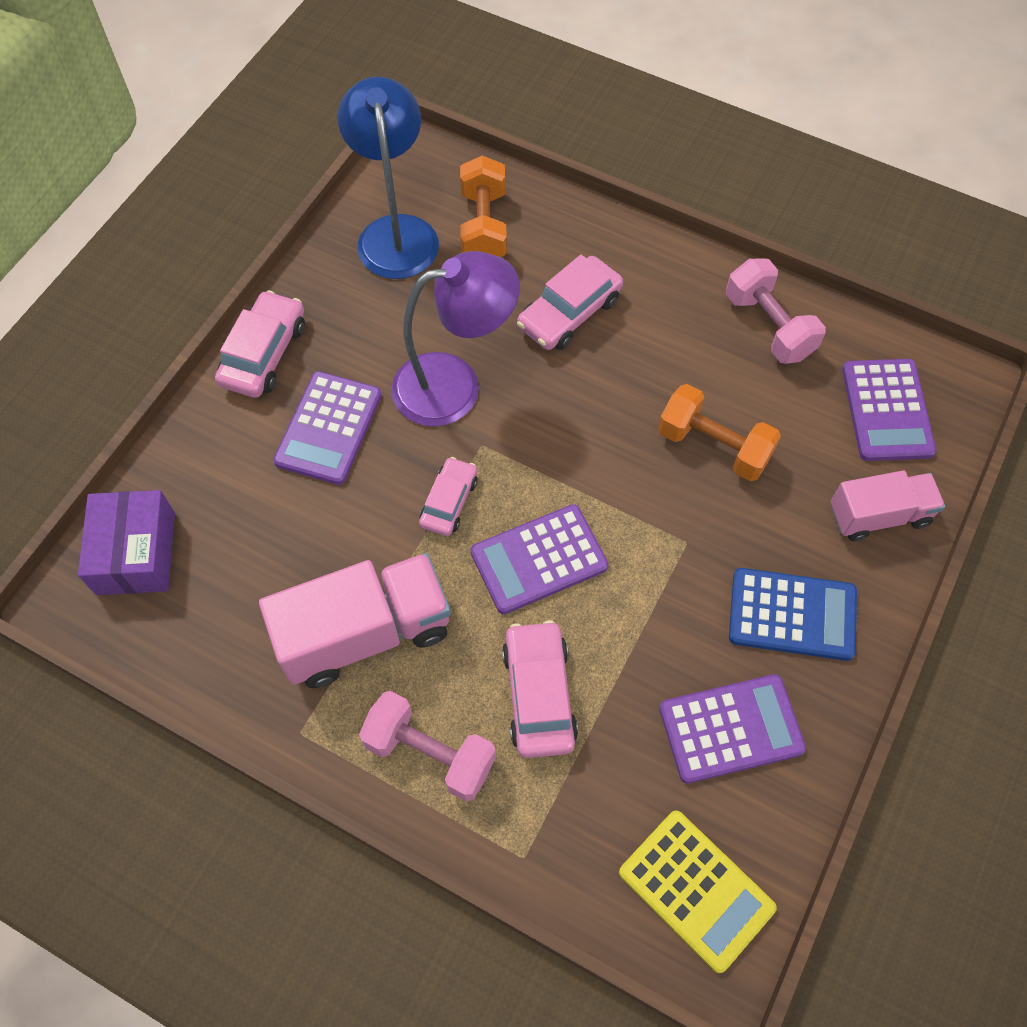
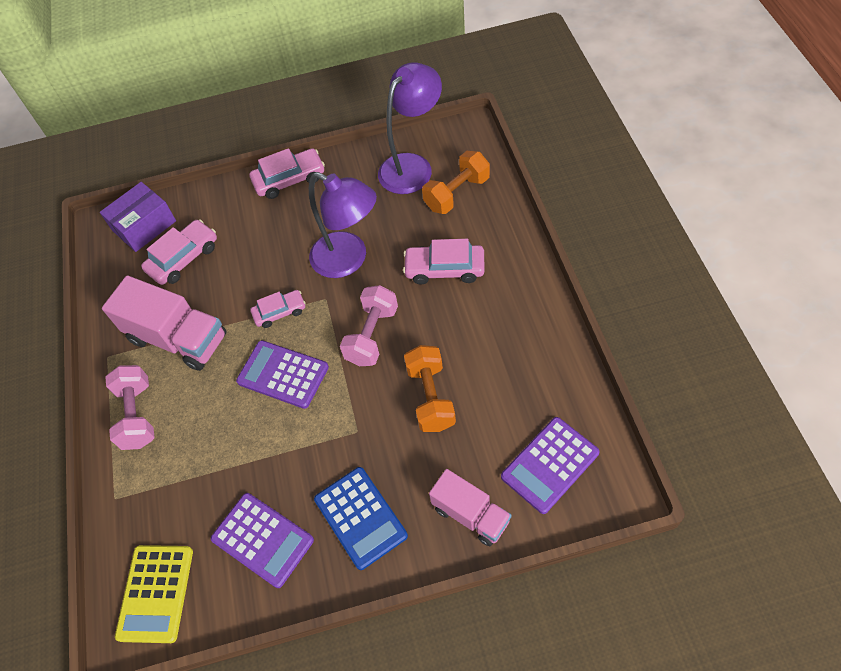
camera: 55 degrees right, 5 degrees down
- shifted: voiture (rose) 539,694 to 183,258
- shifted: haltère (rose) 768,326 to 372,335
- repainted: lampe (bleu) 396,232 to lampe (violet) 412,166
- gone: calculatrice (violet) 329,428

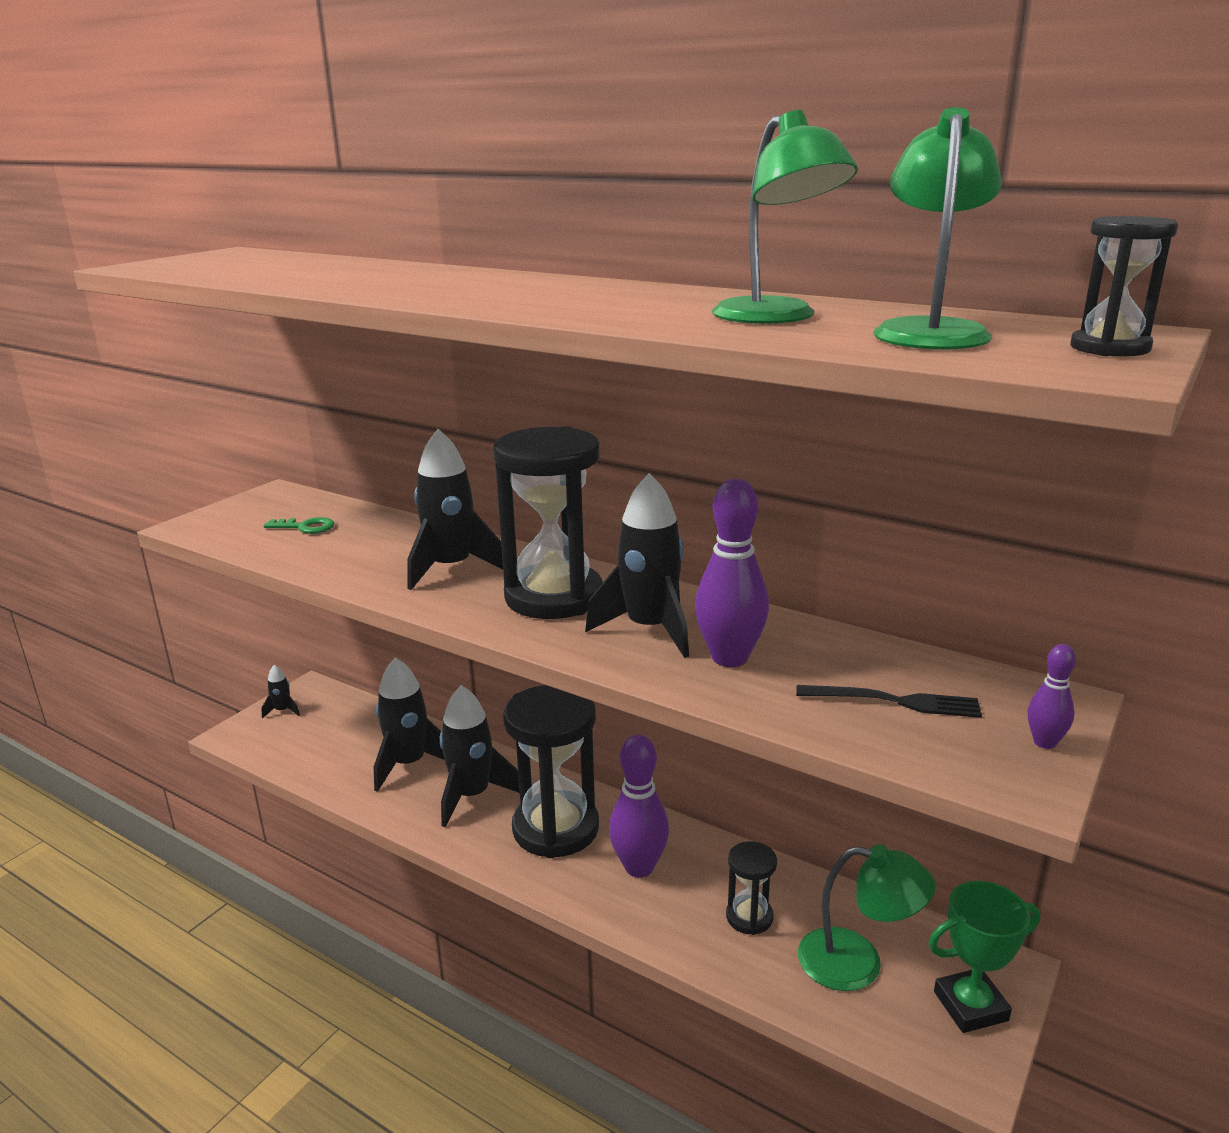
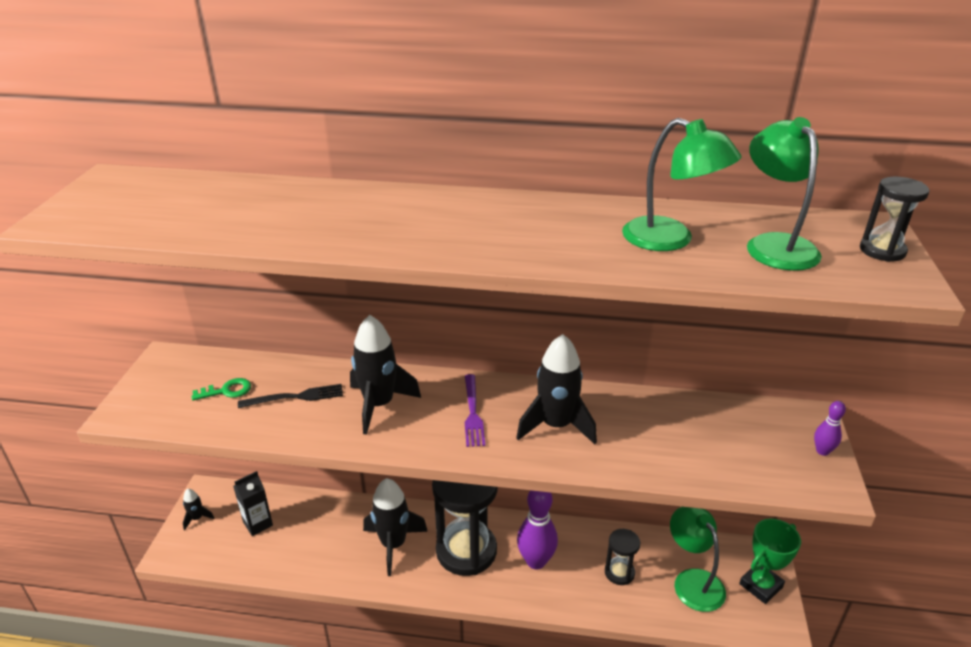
camera: 25 degrees left, 10 degrees up
- new: brique de lait (noir) 258,524
- shifted: fourchette (noir) 896,701 to 296,397
- swapped: sablier (noir) 554,597 to fourchette (violet) 473,413
- rotated: lampe (vert) 858,963 = 692,581 105 degrees counterclockwise
- gone: fusée (noir) 409,764
- gone: quille (violet) 729,658

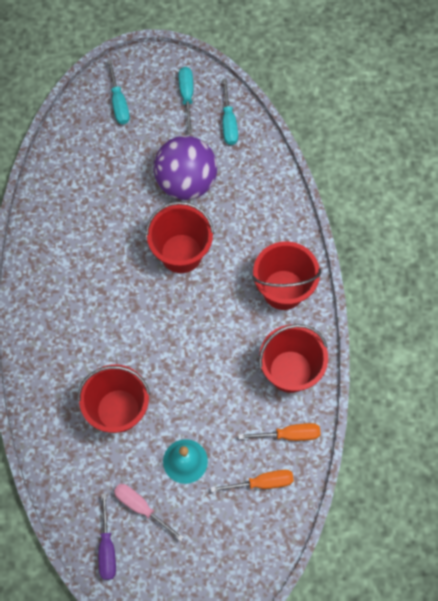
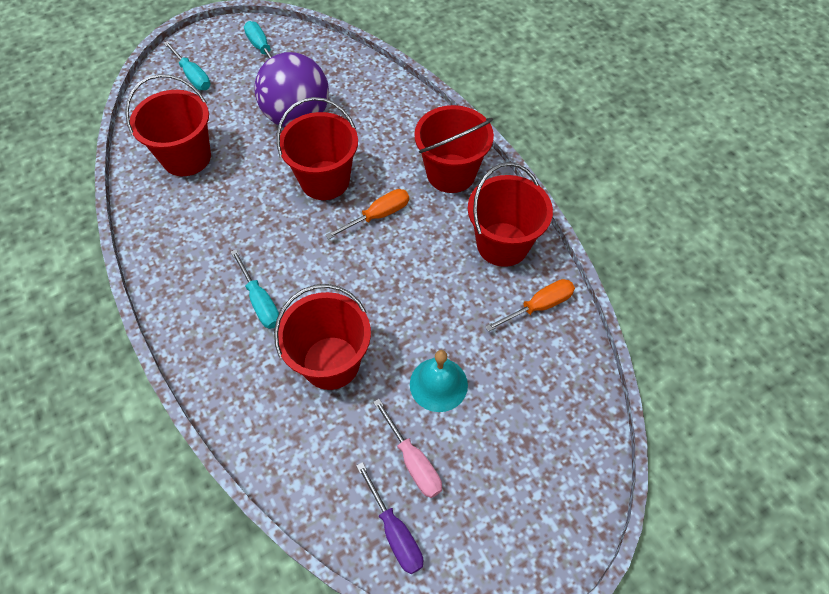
camera: 25 degrees left, 10 degrees down
- new: seau (rouge) 186,157
- shifted: tournevis (turquoise) 229,122 to 260,301
- shifted: tournevis (orange) 262,483 to 378,215
- rotated: tournevis (rose) 141,507 = 413,461 135 degrees counterclockwise

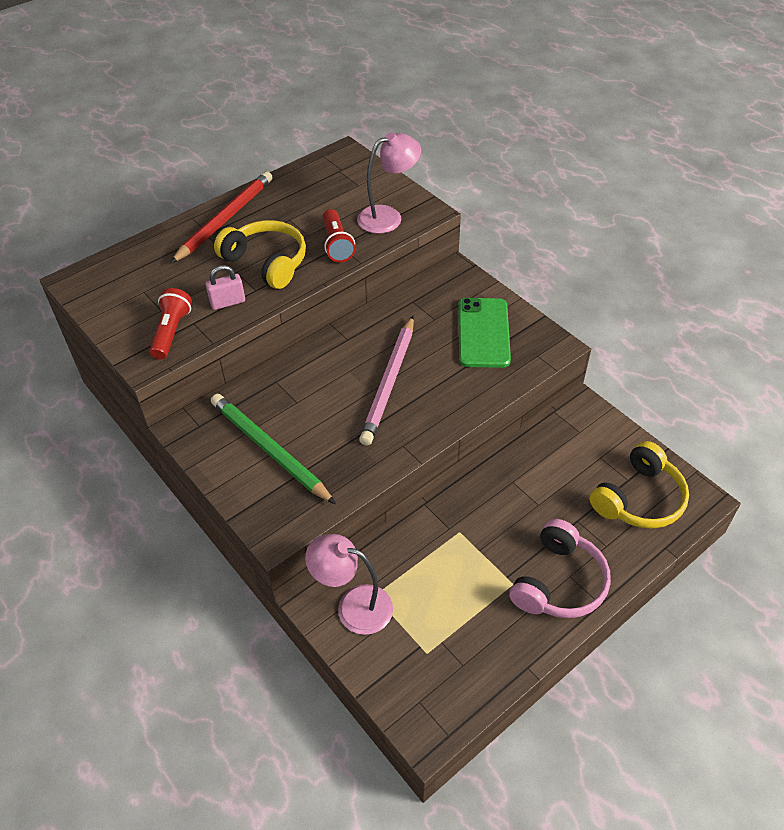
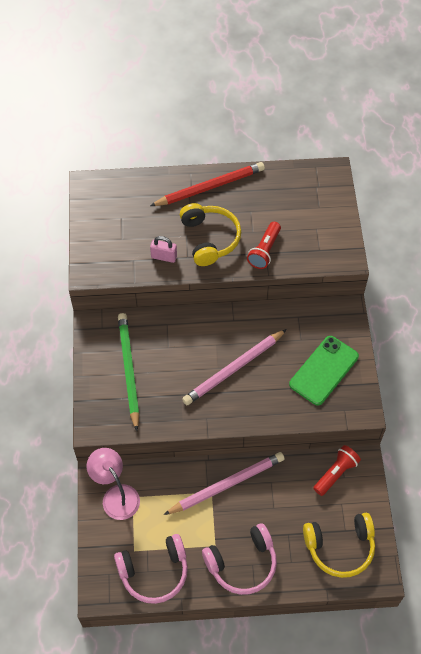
camera: 35 degrees right, 10 degrees up
- new: casque audio (rose) 154,572
- new: crayon (rose) 227,484
- shifted: lampe de poche (rouge) 171,332 to 336,473
- gone: lampe (rose) 388,217

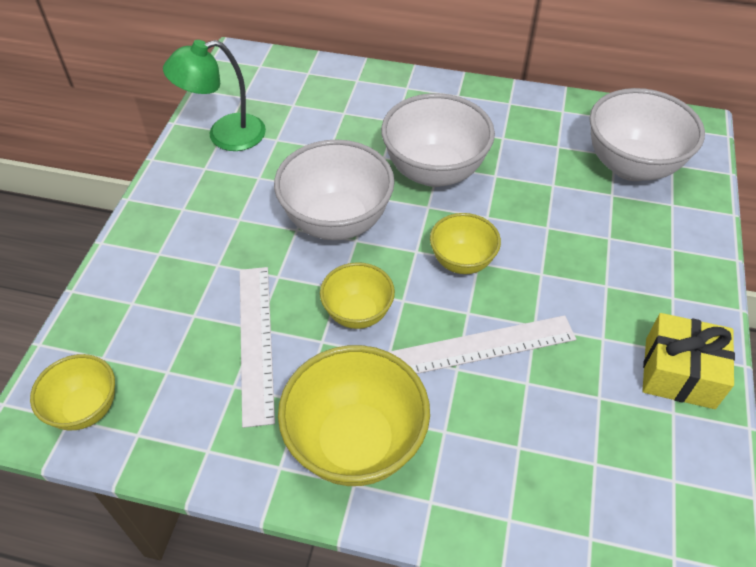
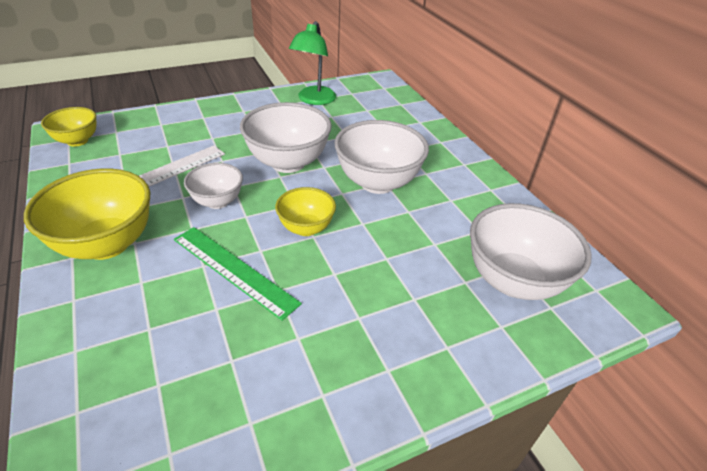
camera: 50 degrees right, 10 degrees down
- repainted: règle (blanc) 482,346 to règle (vert) 234,270
- repainted: bol (jaune) 358,313 to bol (blanc) 217,202
- rotated: lampe (vert) 225,135 = 314,100 105 degrees counterclockwise
- gone: cadeau (jaune) 679,373

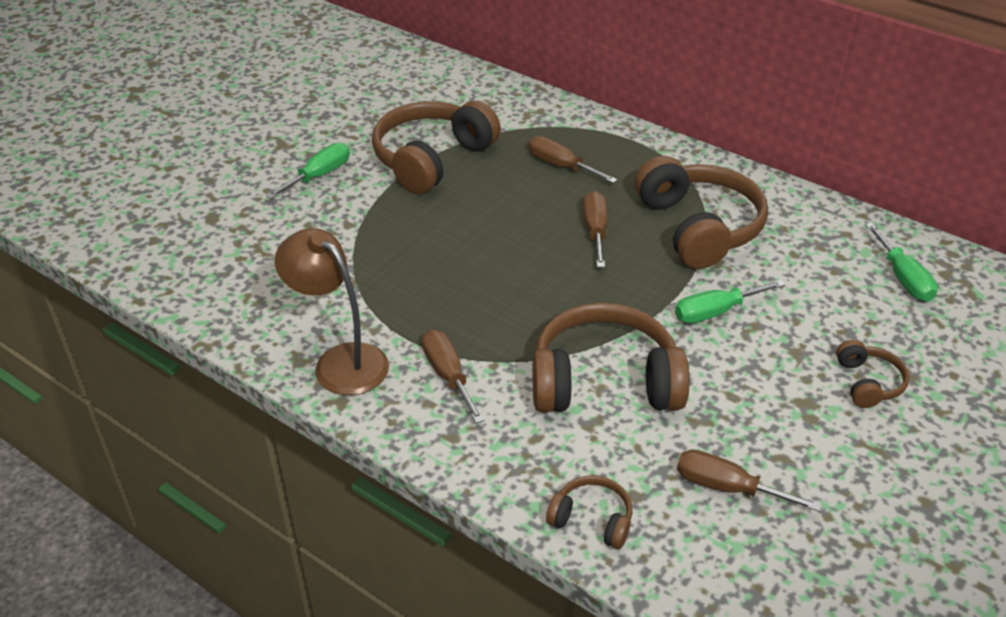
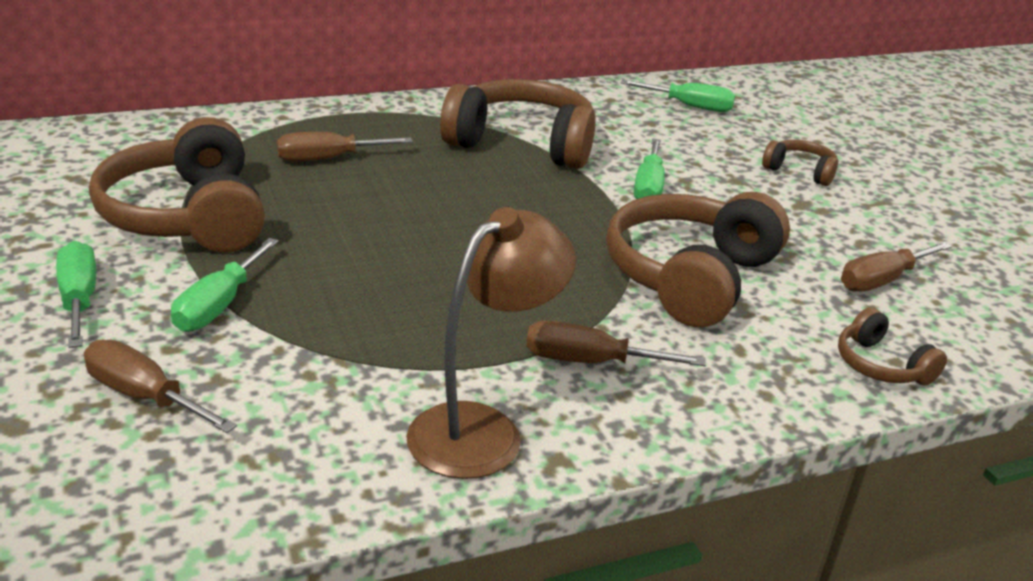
camera: 60 degrees left, 10 degrees down
- shifted: tournevis (marron) 595,231 to 144,396
- new: tournevis (vert) 219,305
- rotated: lampe (marron) 340,361 = 482,429 150 degrees clockwise
- rotated: casque audio (marron) 592,519 = 880,365 90 degrees counterclockwise

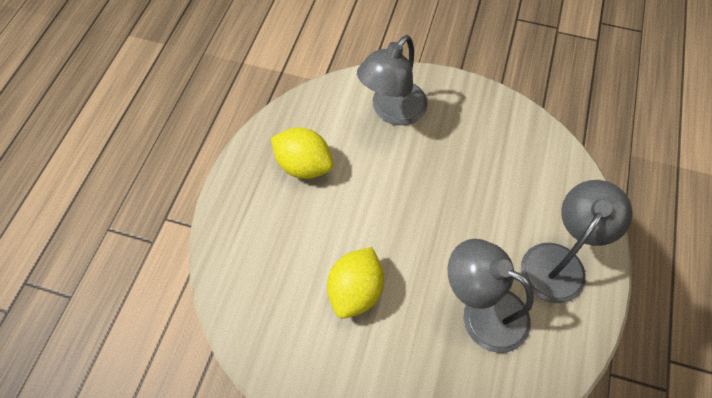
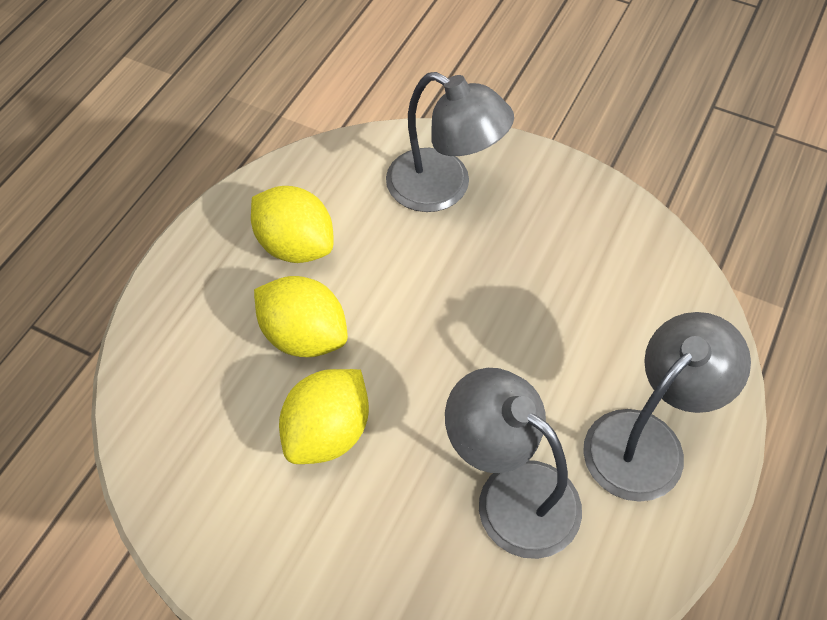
camera: 10 degrees right, 5 degrees down
- new: citron (jaune) 304,336
- rotated: lampe (gris) 392,111 = 443,188 105 degrees counterclockwise

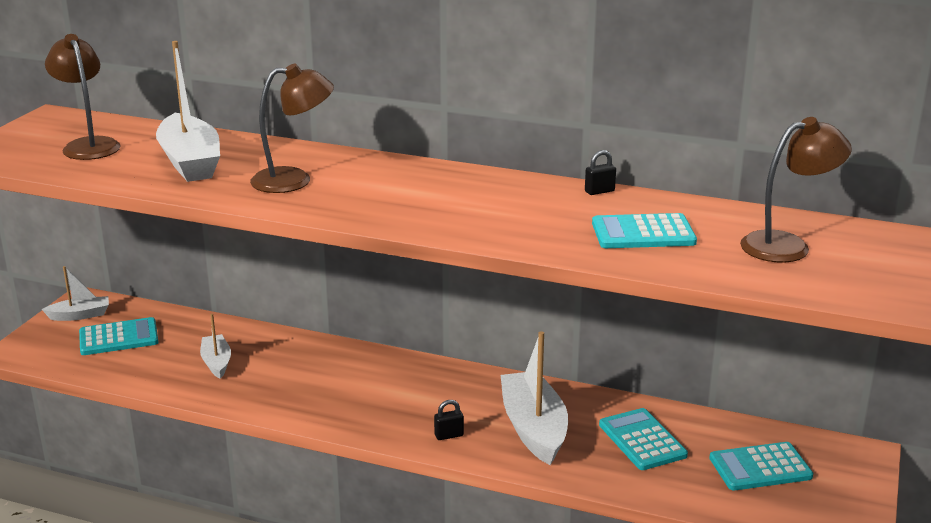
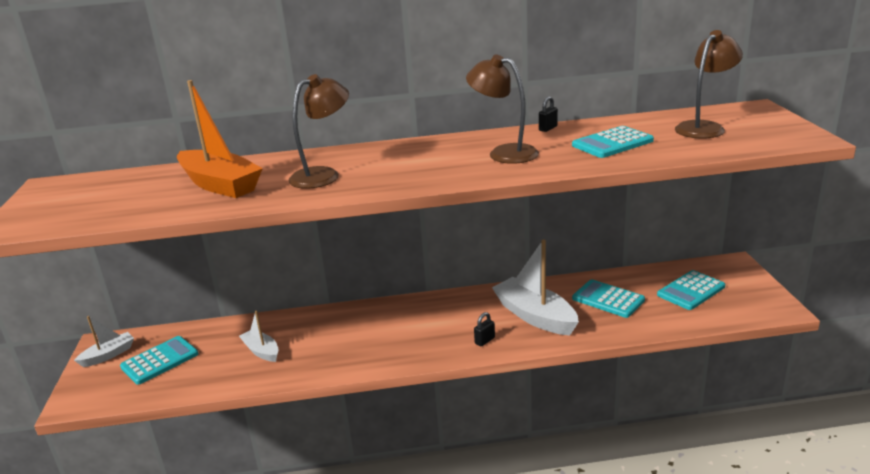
camera: 25 degrees left, 0 degrees up
- repainted: bateau (blanc) 190,162 to bateau (orange) 220,185
- shifted: lampe (marron) 88,145 to 504,153

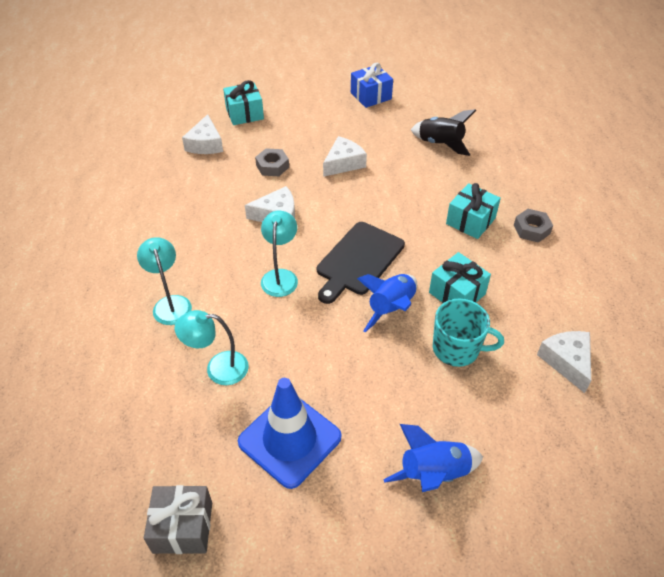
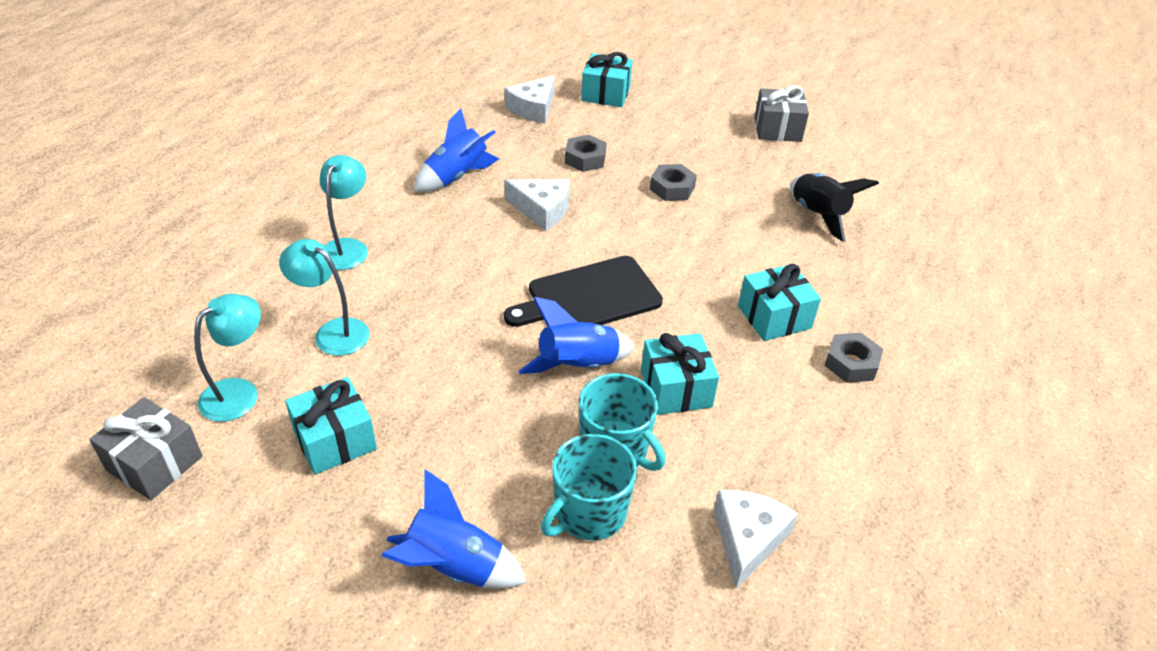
camera: 30 degrees right, 5 degrees down
- shifted: lampe (turquoise) 280,276 to 239,392
- swapped: cône de chantier (bleu) 289,439 to cadeau (turquoise) 335,440
- new: fusée (bleu) 456,177
- new: tasse (turquoise) 588,513
- swapped: fromage (blanc) 343,163 to écrou (gris) 672,188
- repainted: cadeau (bleu) 371,96 to cadeau (gris) 777,129

